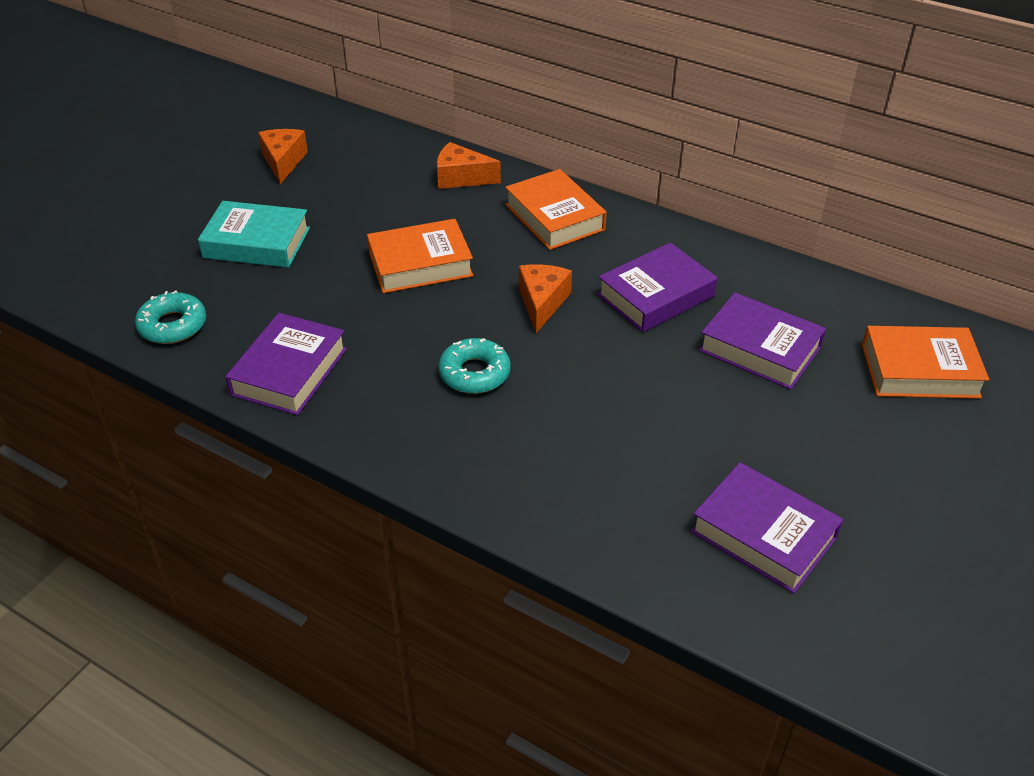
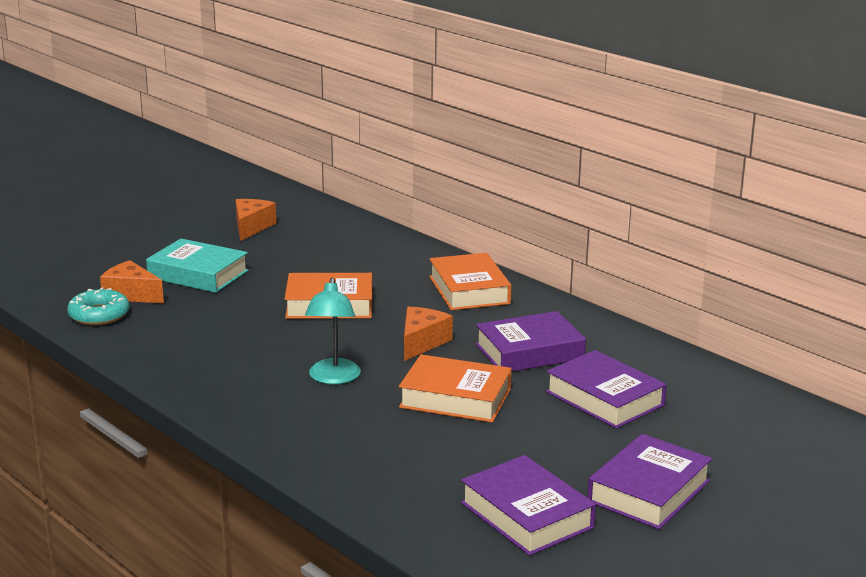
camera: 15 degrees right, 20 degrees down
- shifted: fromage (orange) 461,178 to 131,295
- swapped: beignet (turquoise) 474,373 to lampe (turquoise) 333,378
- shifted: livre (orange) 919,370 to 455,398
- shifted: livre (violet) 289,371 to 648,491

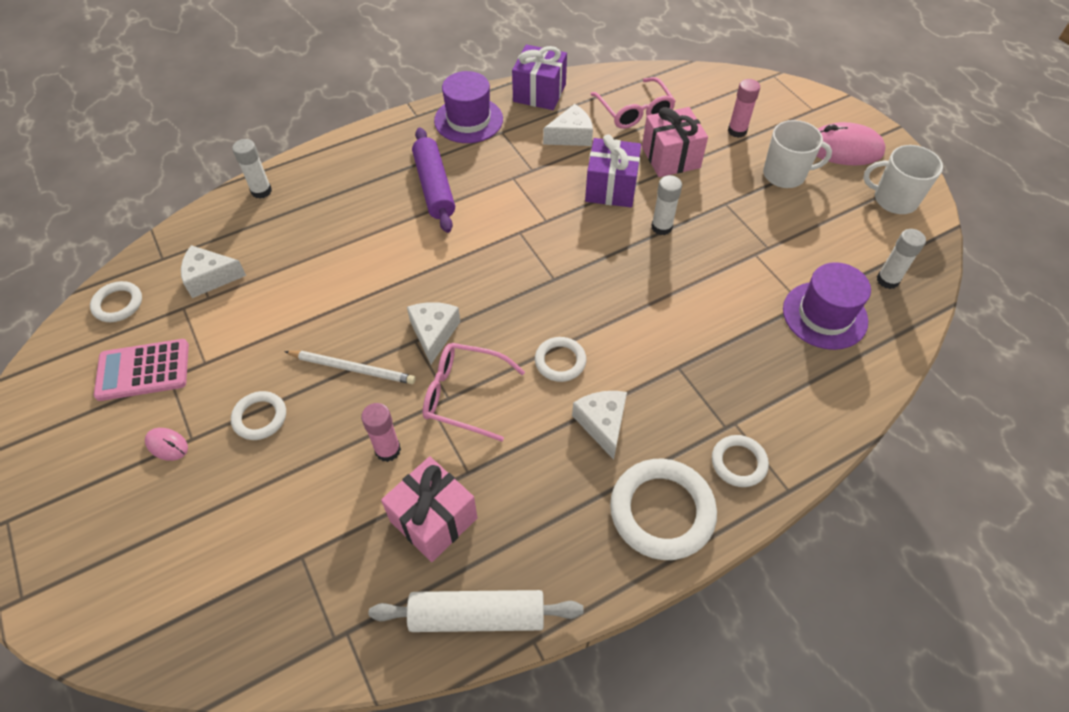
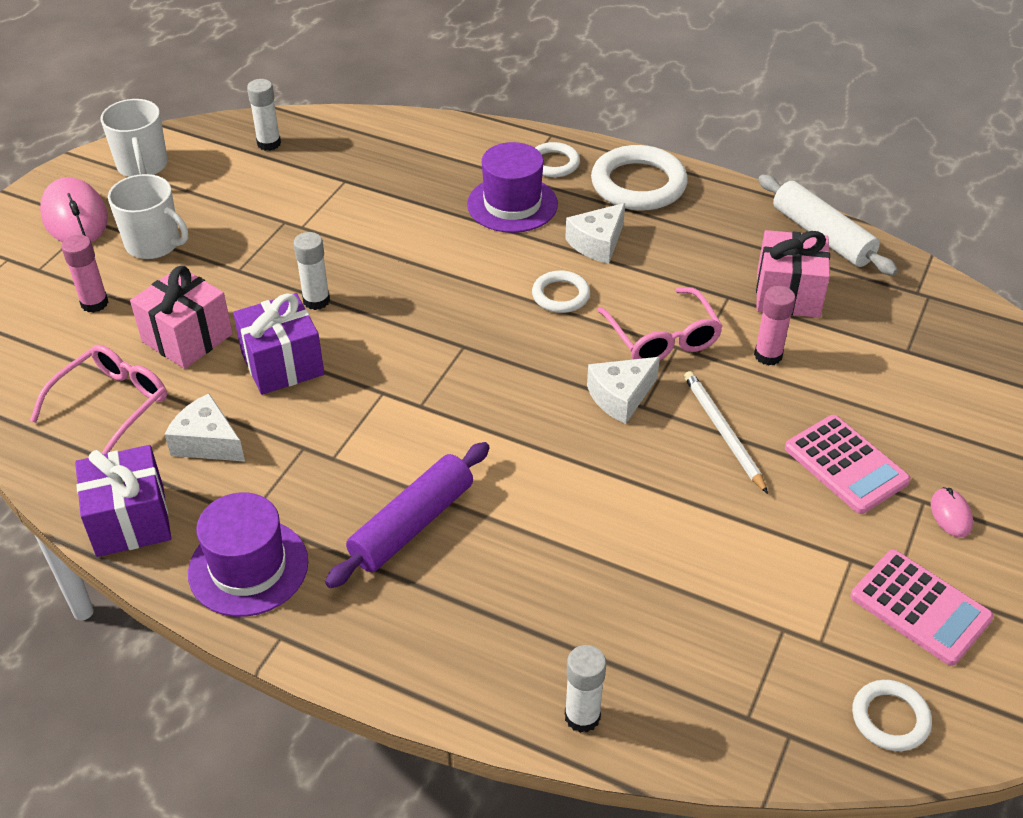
camera: 125 degrees left, 10 degrees down
- rotated: tasse (blanc) 785,174 = 154,244 150 degrees clockwise
- shifted: chapeau (violet) 824,315 to 512,204
- swapped: anneau (blanc) 260,417 to calculatrice (rose) 846,465
- gone: fromage (blanc) 210,278

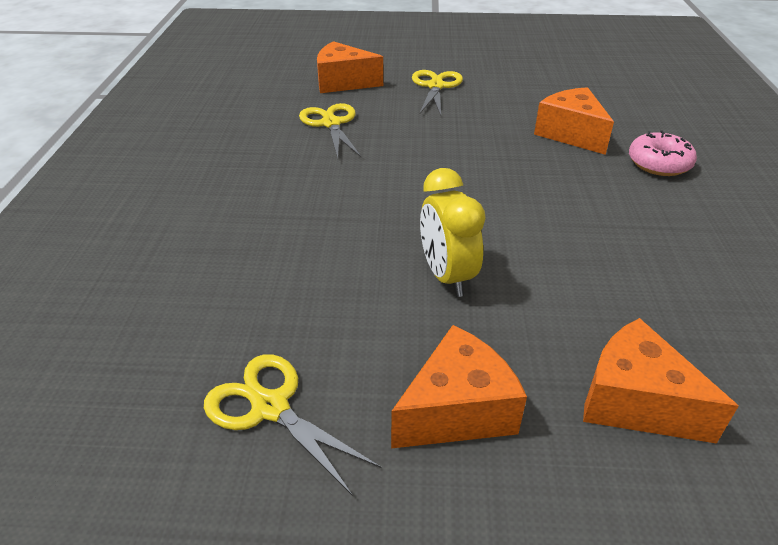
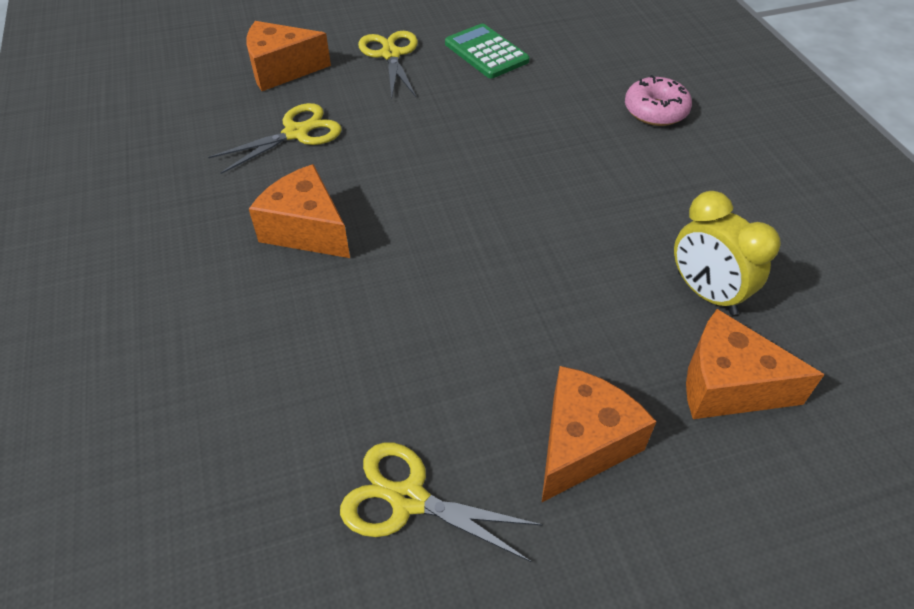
camera: 20 degrees left, 10 degrees up
- rotated: ciseaux (jaune) 331,123 = 296,133 90 degrees clockwise
- shifted: fromage (orange) 571,134 to 306,229
- new: calculatrice (vert) 486,52
- shifted: réveil (jaune) 447,276 to 706,293

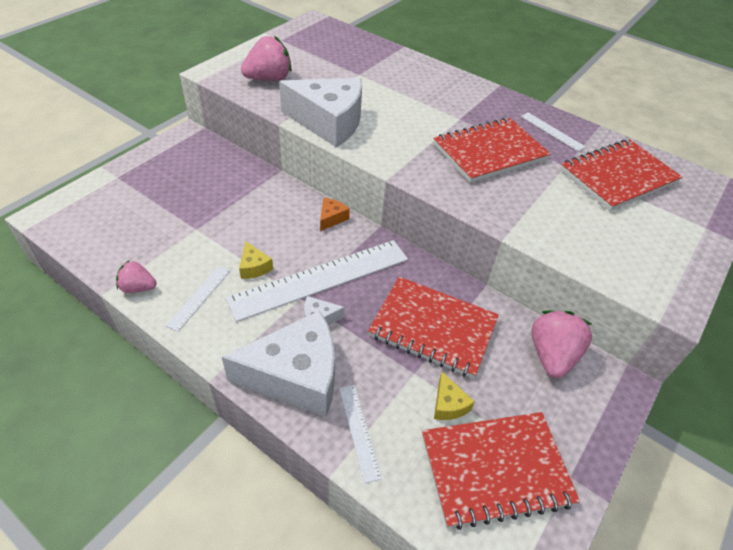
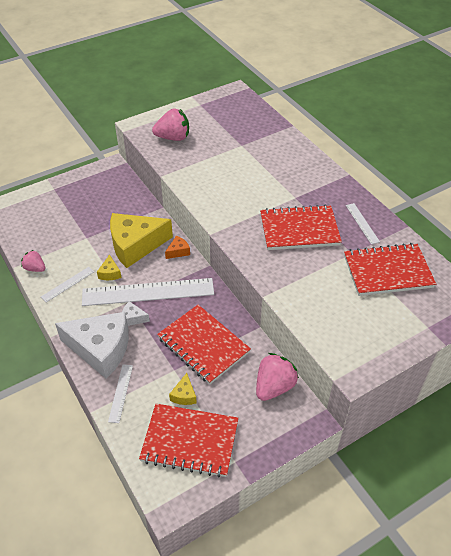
camera: 25 degrees right, 0 degrees up
- new: fromage (jaune) 135,245
- gone: fromage (blanc) 329,122

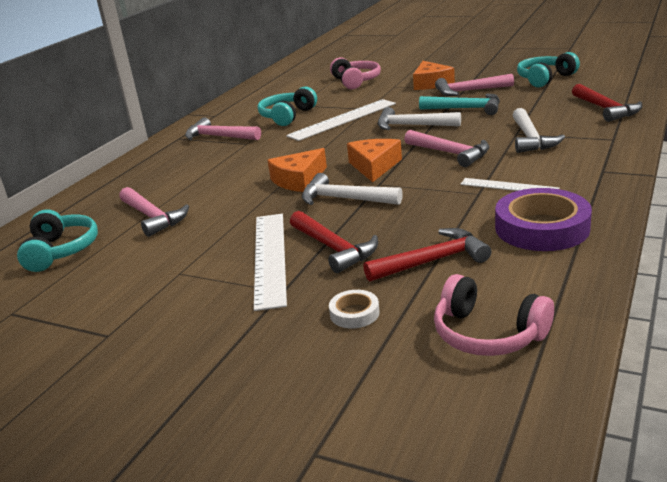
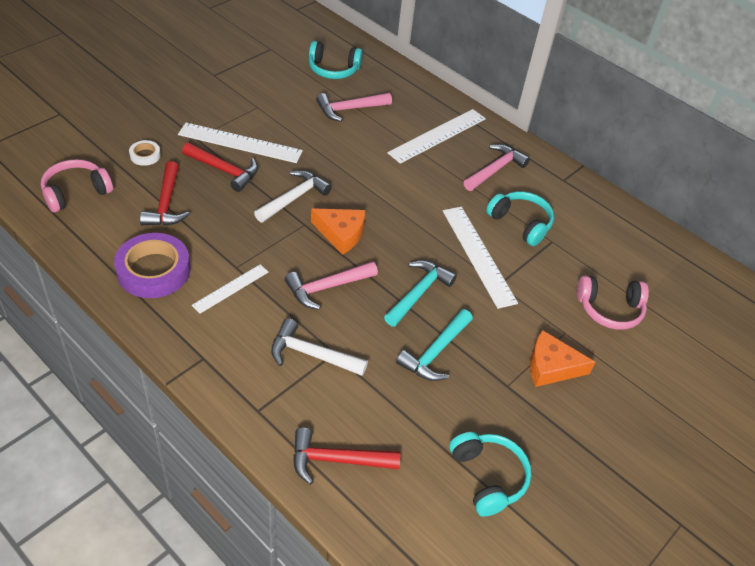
camera: 100 degrees right, 20 degrees up
- rotated: marteau (rouge) 334,248 = 224,170 135 degrees counterclockwise
- repainted: marteau (blanc) 411,126 to marteau (turquoise) 419,293
- new: règle (blanc) 437,135
- gone: fromage (orange) 298,180
- gone: marteau (rose) 469,91

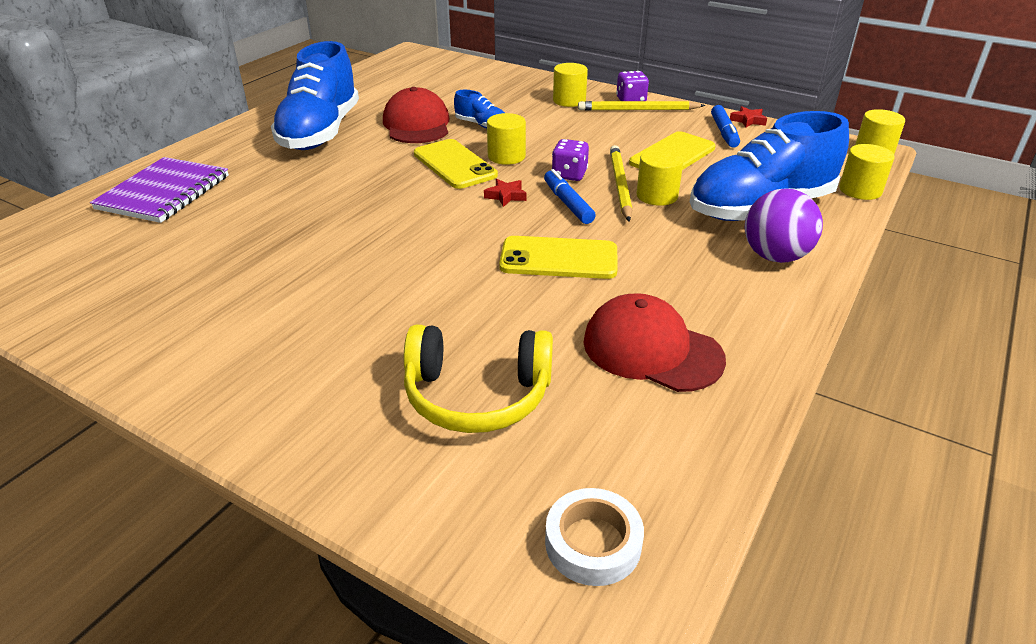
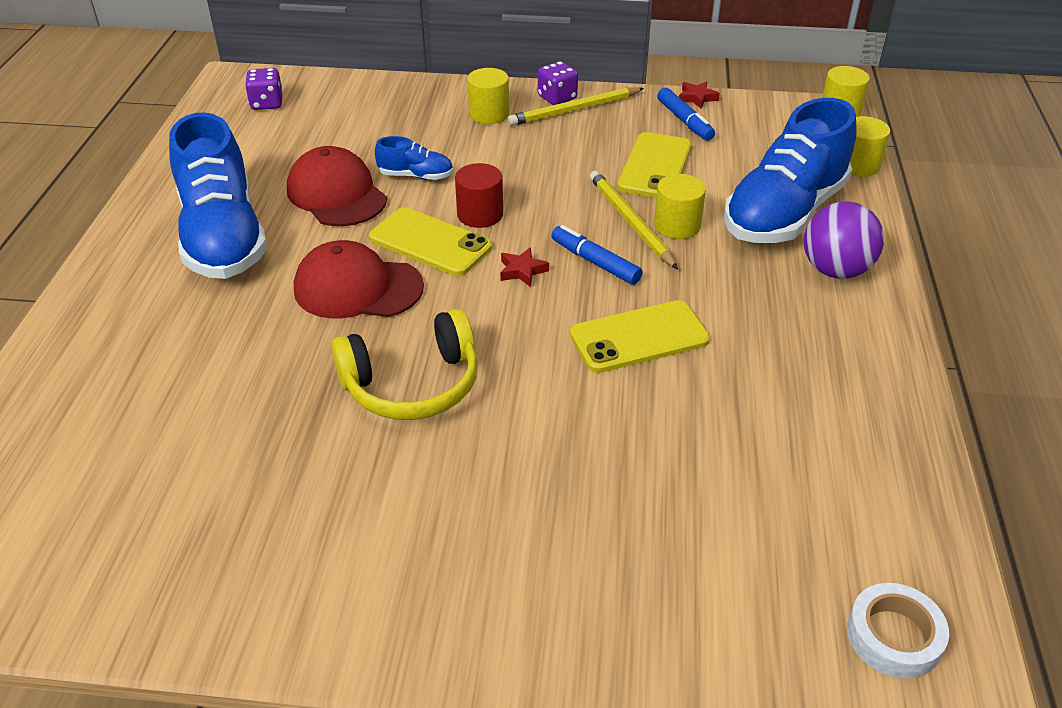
camera: 25 degrees left, 5 degrees up
- shifted: dé (violet) 569,175 to 267,104
- shifted: casquette (rouge) 652,350 to 358,288
- shifted: casque audio (jaune) 477,395 to 412,385
- repainted: cylindre (jaune) 506,156 to cylindre (rouge) 480,214
- gone: carnet (violet) 164,192

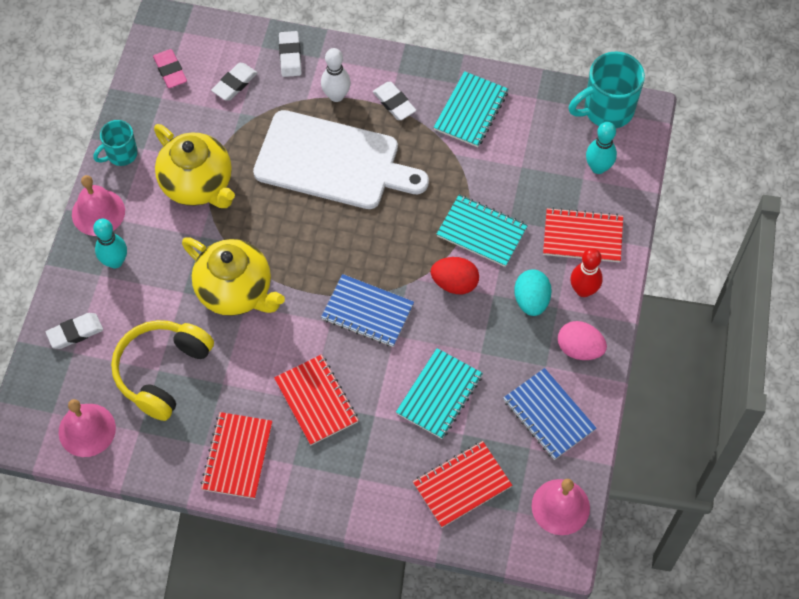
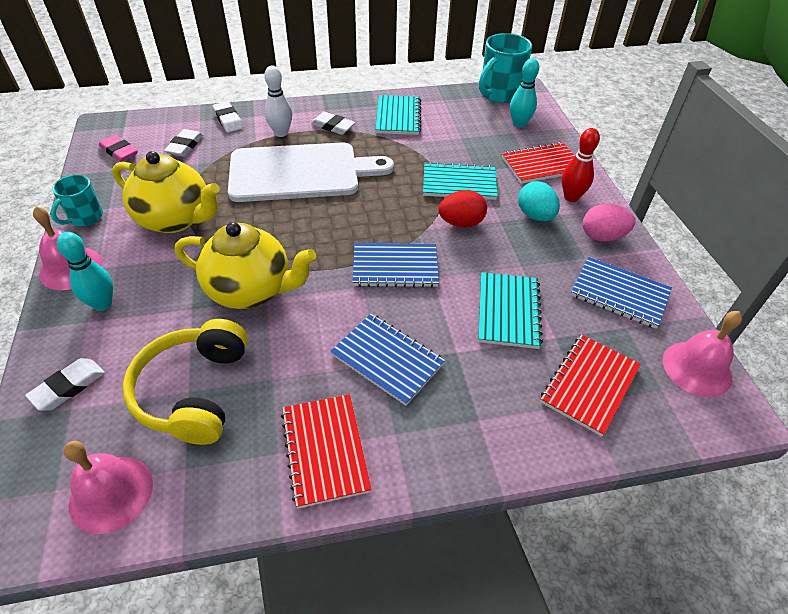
camera: 25 degrees left, 15 degrees down
- repainted: carnet (rouge) 316,401 to carnet (bleu) 387,360

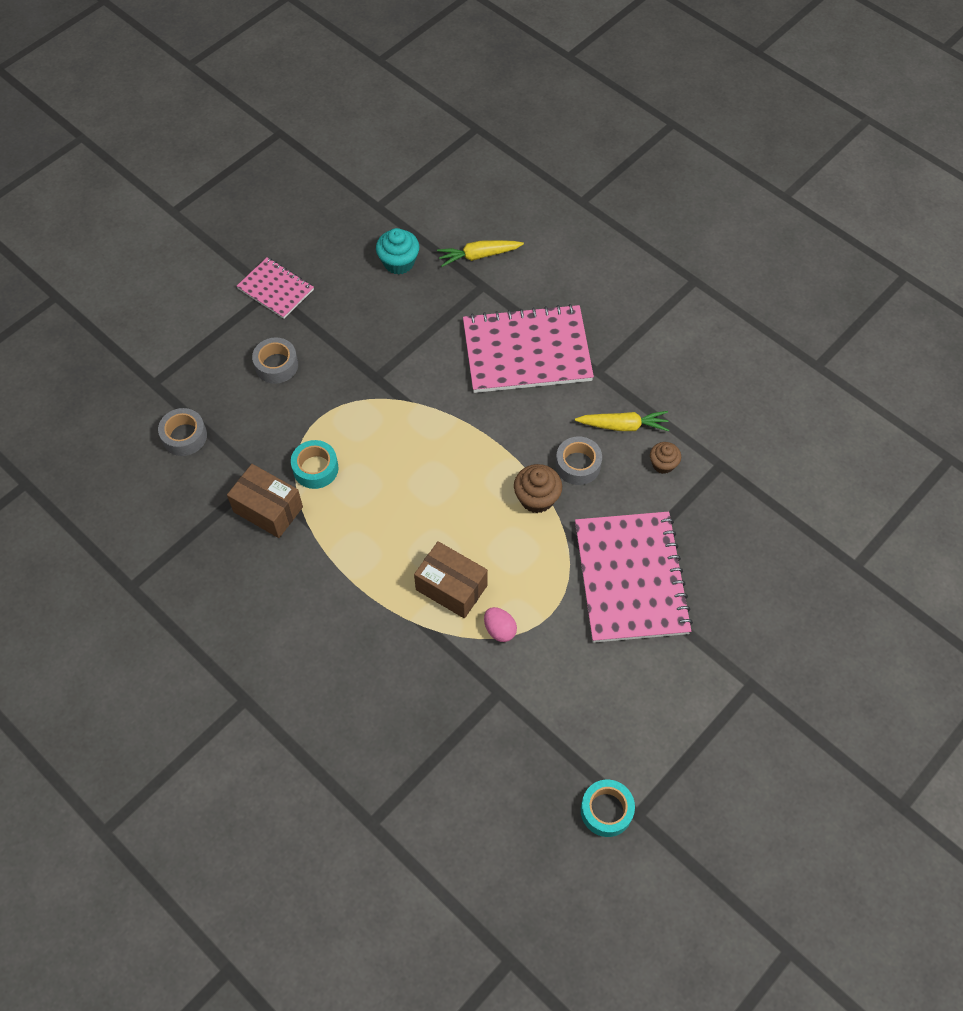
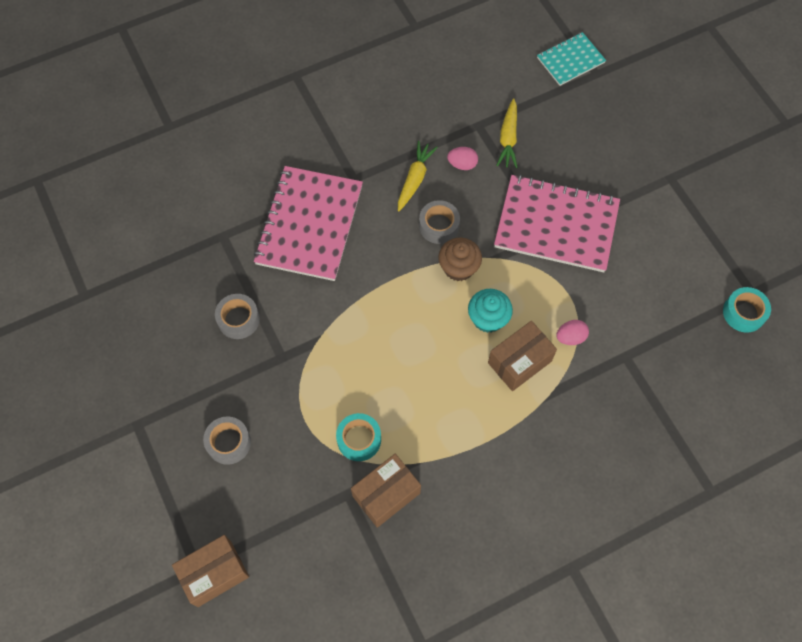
camera: 70 degrees left, 5 degrees up
- new: boîte (marron) 214,573
- shifted: ruban adhésif (gris) 184,436 to 238,319
- swapped: muffin (marron) 663,464 to œuf (rose) 462,164
- shifted: muffin (turquoise) 399,262 to 488,318
- shifted: carotte (jaune) 478,256 to 508,138
- new: carnet (turquoise) 570,60
- gone: carnet (rose) 276,289

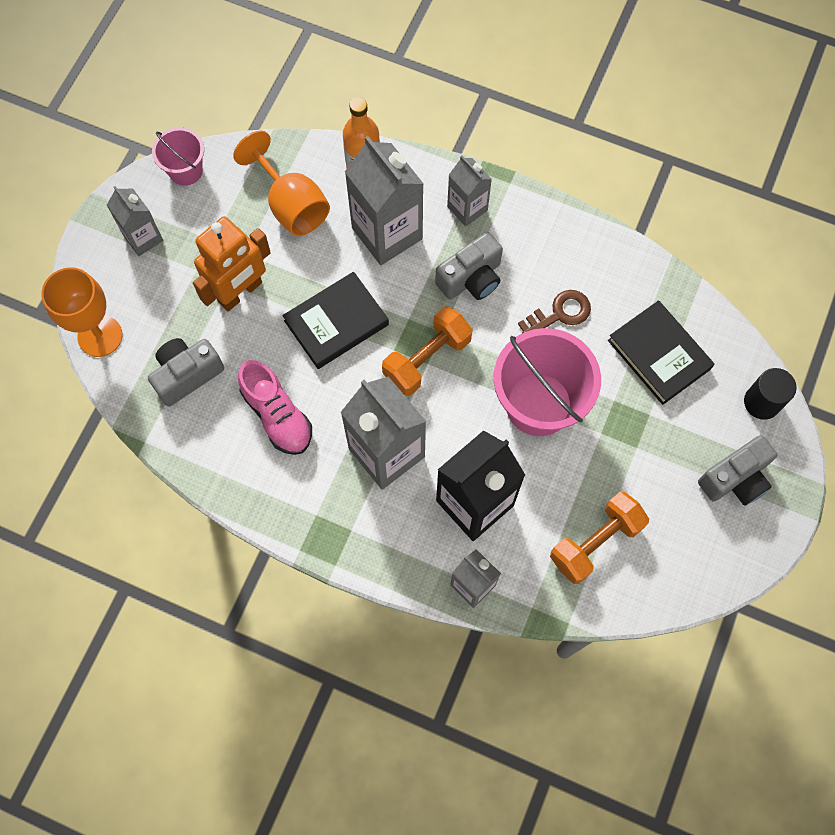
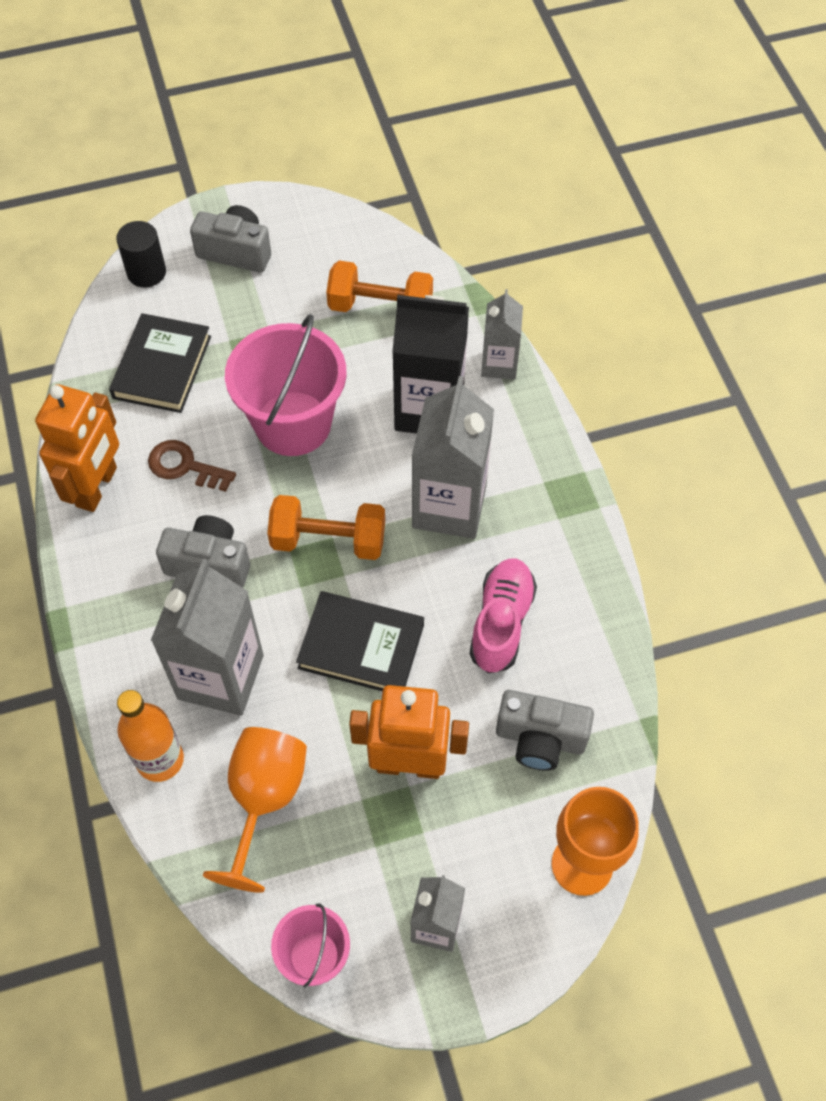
camera: 130 degrees left, 10 degrees down
- new: robot (orange) 97,487
- gone: brique de lait (gris) 467,208

